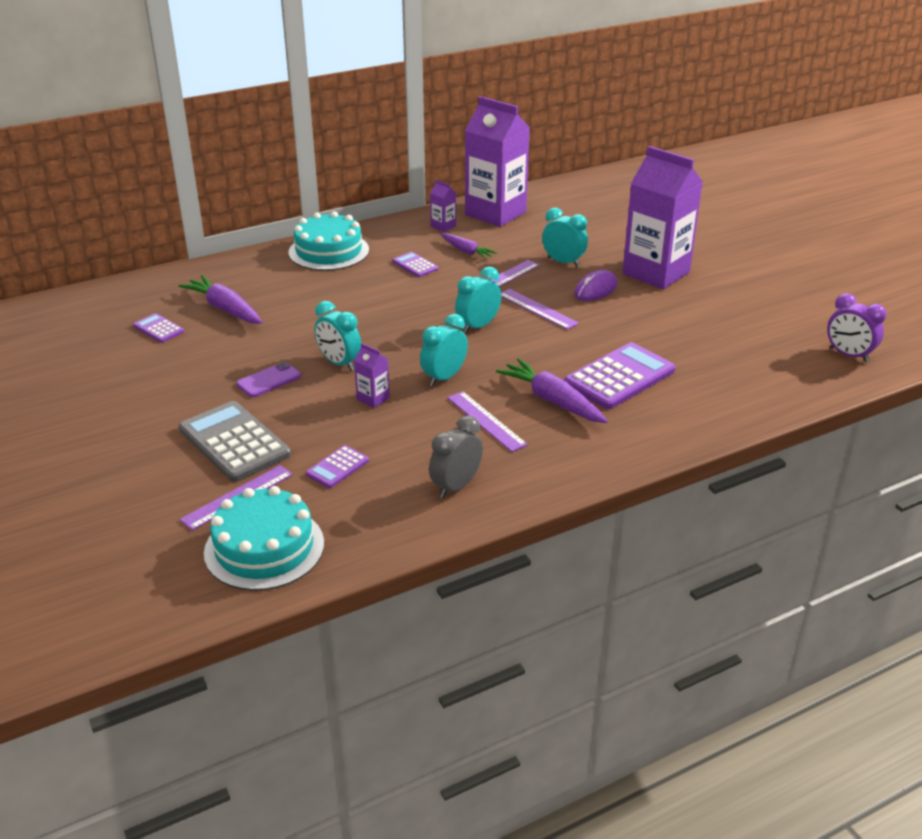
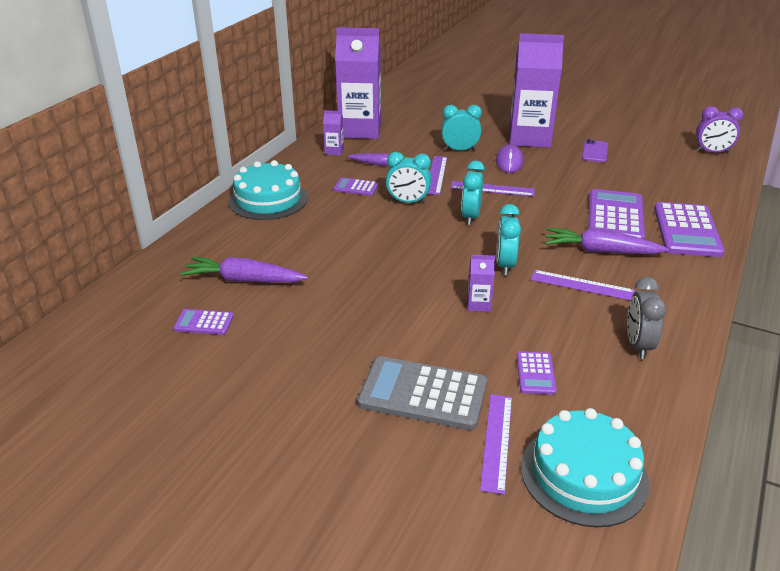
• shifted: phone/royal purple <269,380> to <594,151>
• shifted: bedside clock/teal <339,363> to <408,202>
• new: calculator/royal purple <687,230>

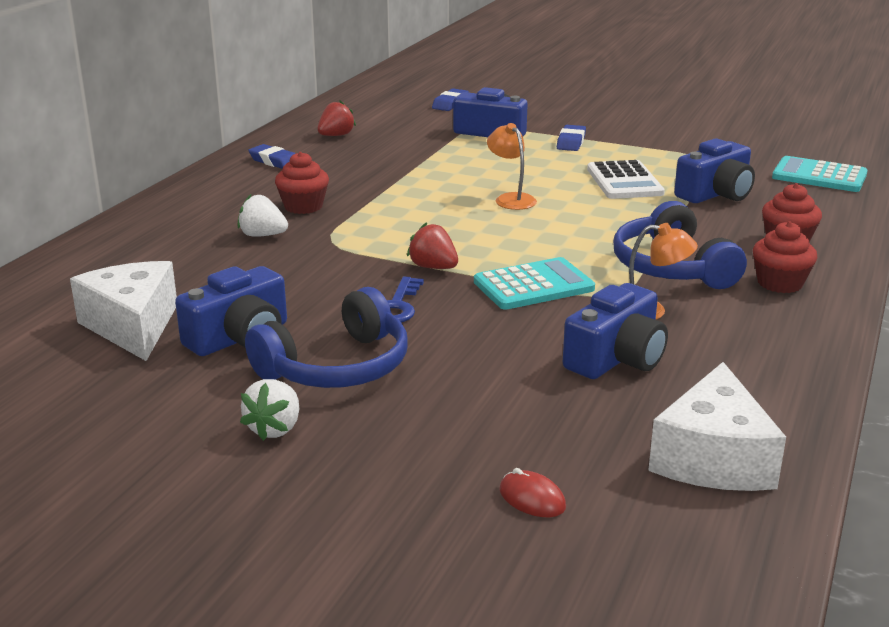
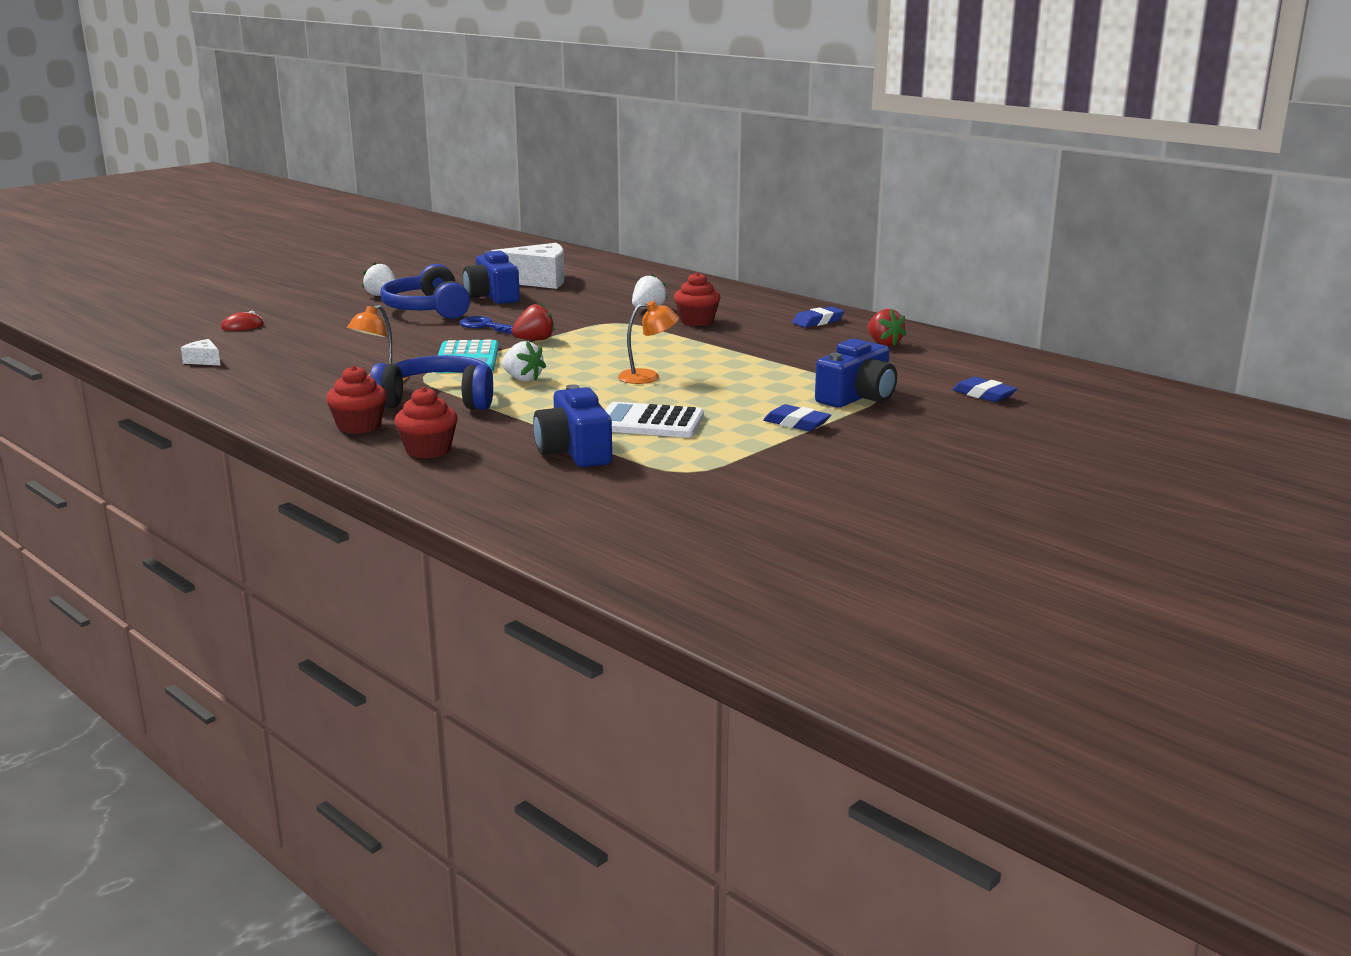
• gone: photo camera/royal blue <616,358>
• scaled: piece of cheese/pure white <713,458> = <204,361> x0.44
• gone: calculator/teal <819,176>
• new: berry/pure white <522,379>

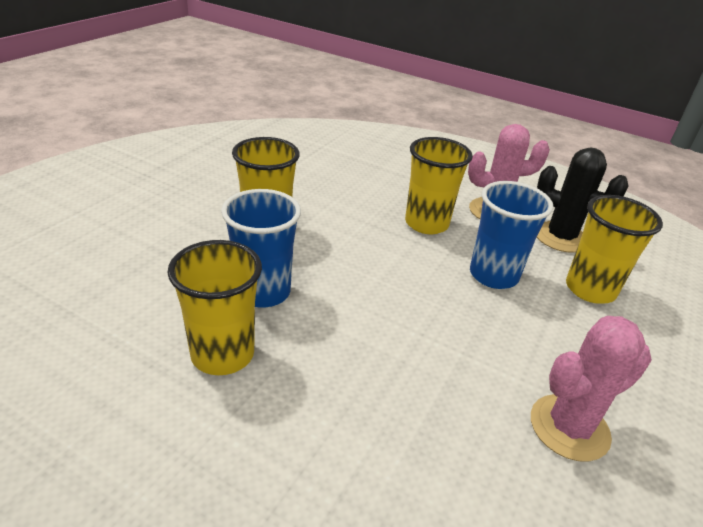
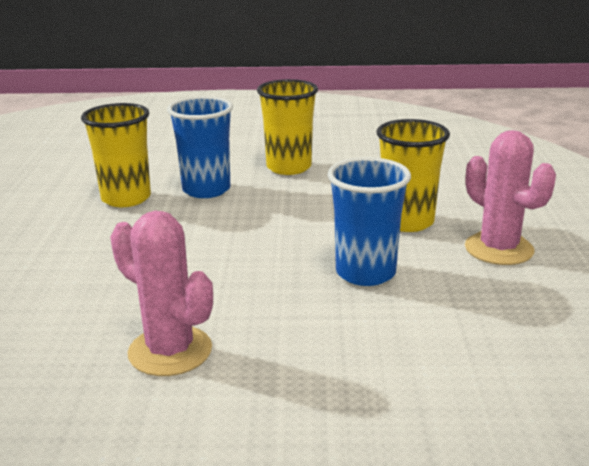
• gone: prickly plant/jet-black <560,237>
• gone: beaker/yellow <590,289>

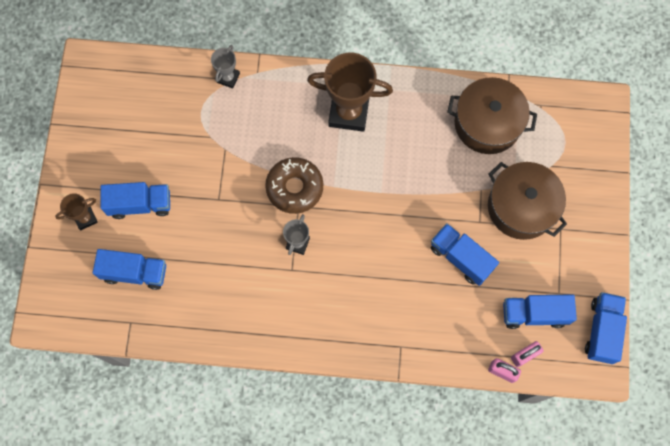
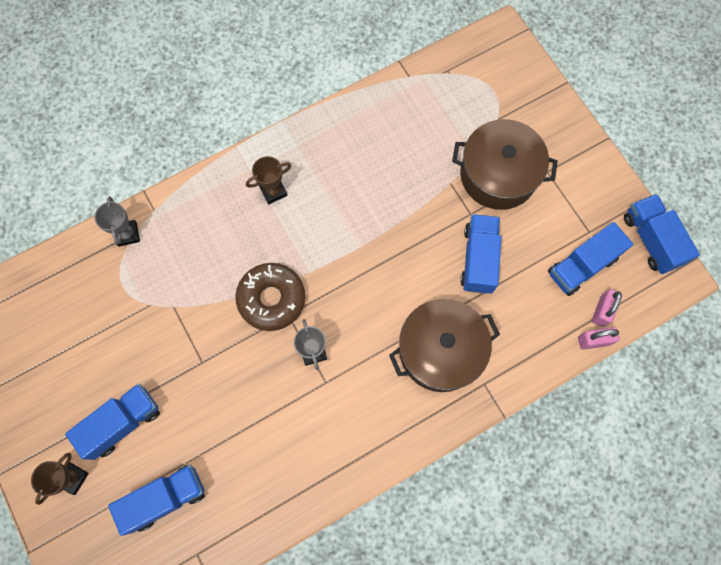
• scaled: prize cup/russet <348,112> = <273,191> x0.50
• rotated: truck/royal blue <461,258> = <478,259> 90 degrees clockwise
• shifted: cooking pot/russet <487,123> to <440,351>

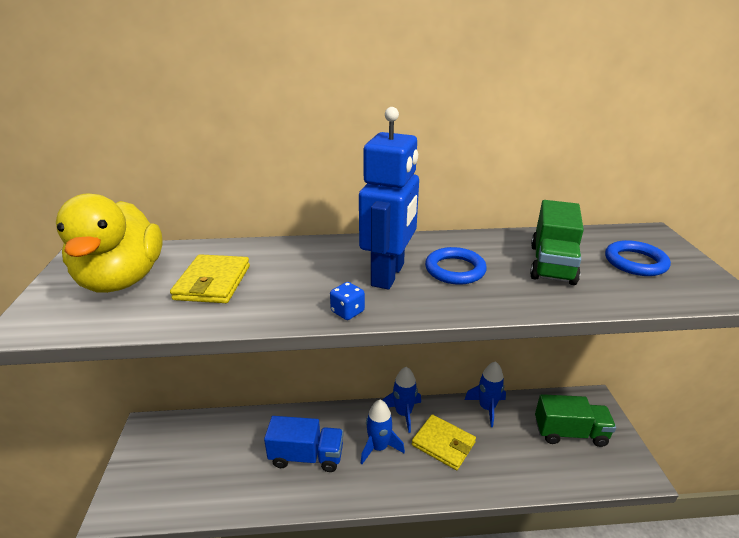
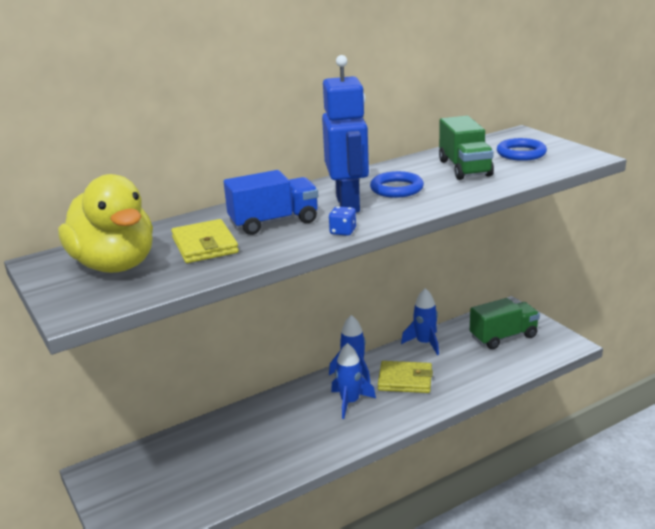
• shifted: truck/royal blue <306,456> to <274,222>

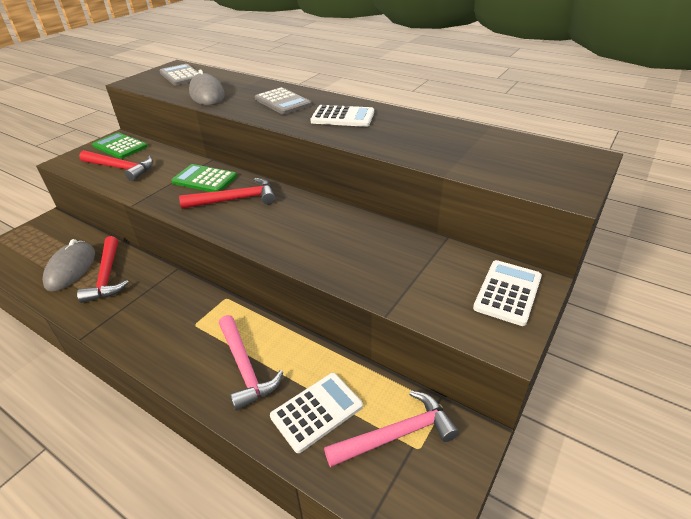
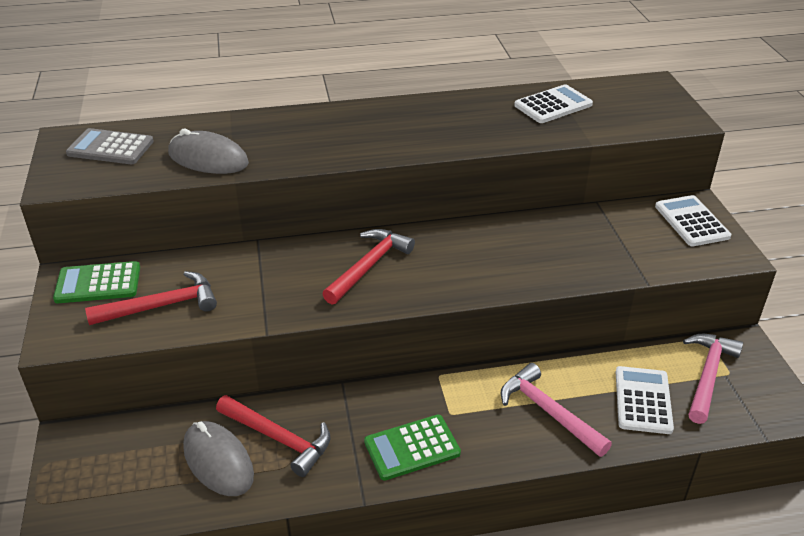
• shifted: calculator/green <204,179> to <412,448>
• rotated: carpenter's hammer/rose-pink <245,367> = <548,412> 150 degrees counterclockwise
• gone: calculator/ash-grey <282,102>
• shifted: calculator/pure white <343,117> to <553,105>

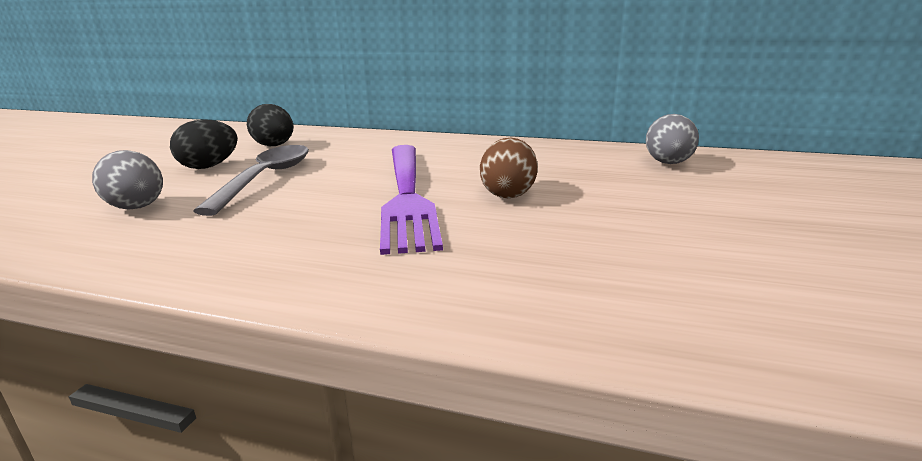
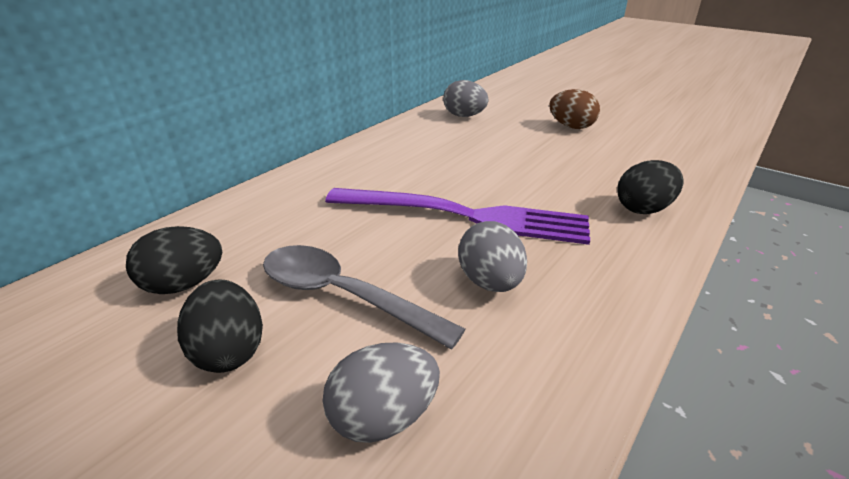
• shifted: egg/russet <508,194> to <571,127>
• new: egg/ash-grey <490,282>
• new: egg/jet-black <643,209>

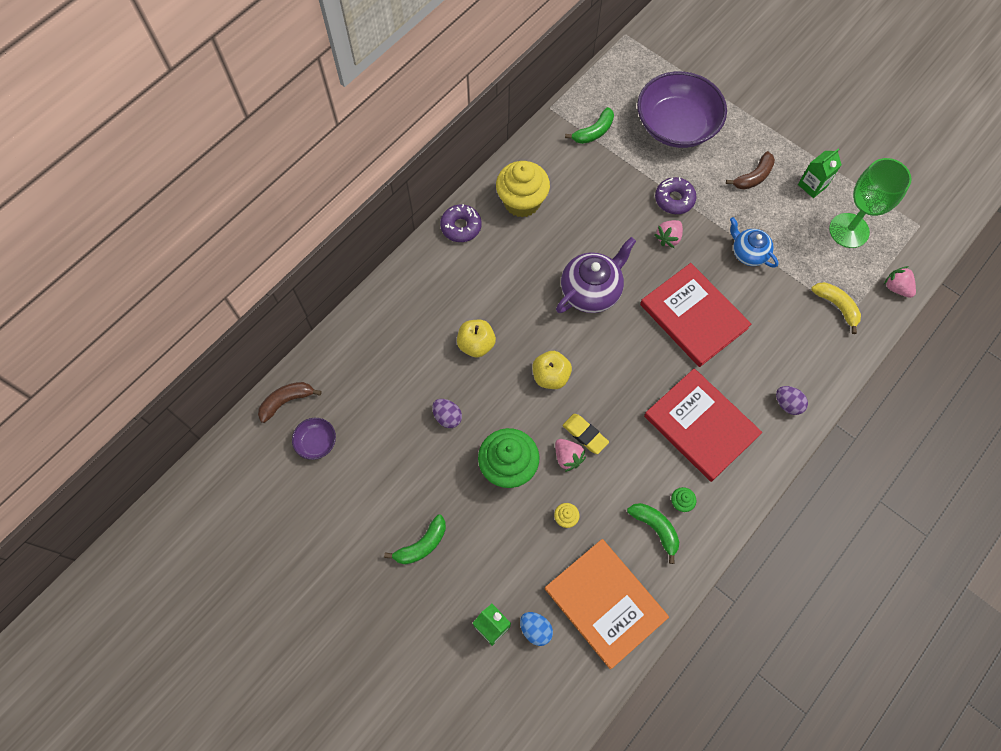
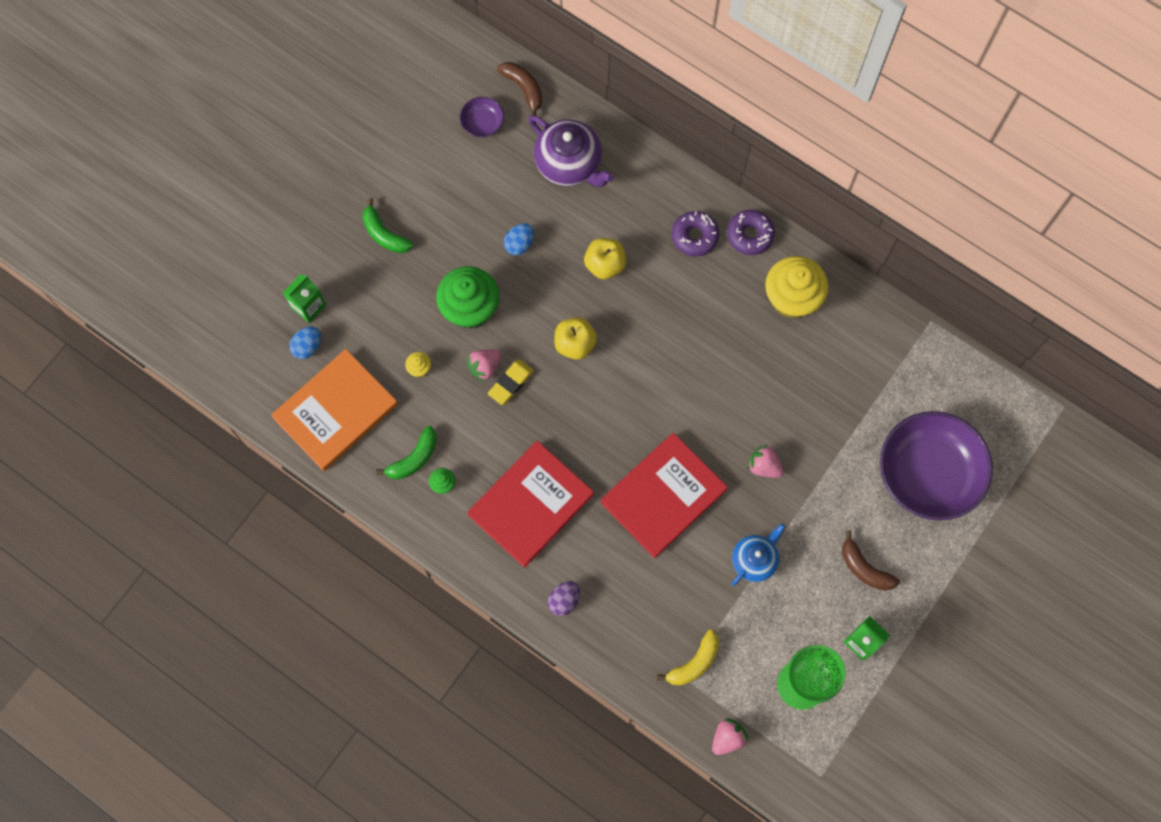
• repainted: egg/royal purple <447,417> to egg/royal blue <519,244>
• shifted: china teapot/royal purple <591,291> to <569,164>
• gone: banana/green <594,132>
• shifted: donut/royal purple <674,199> to <694,236>

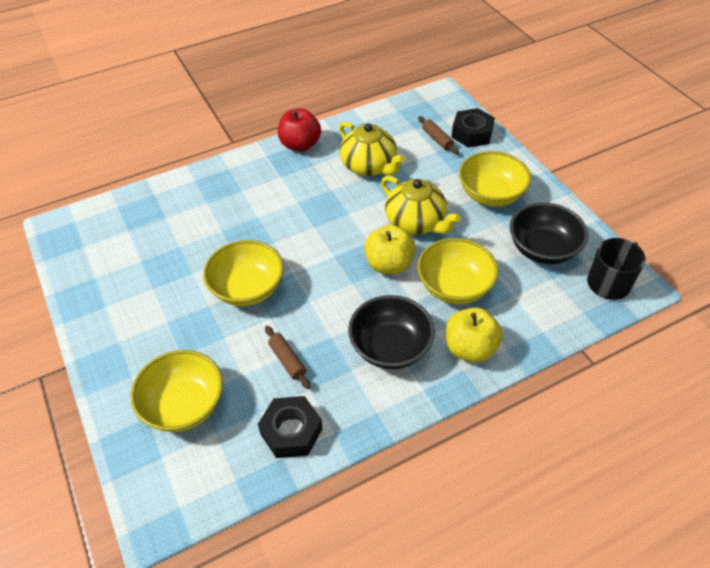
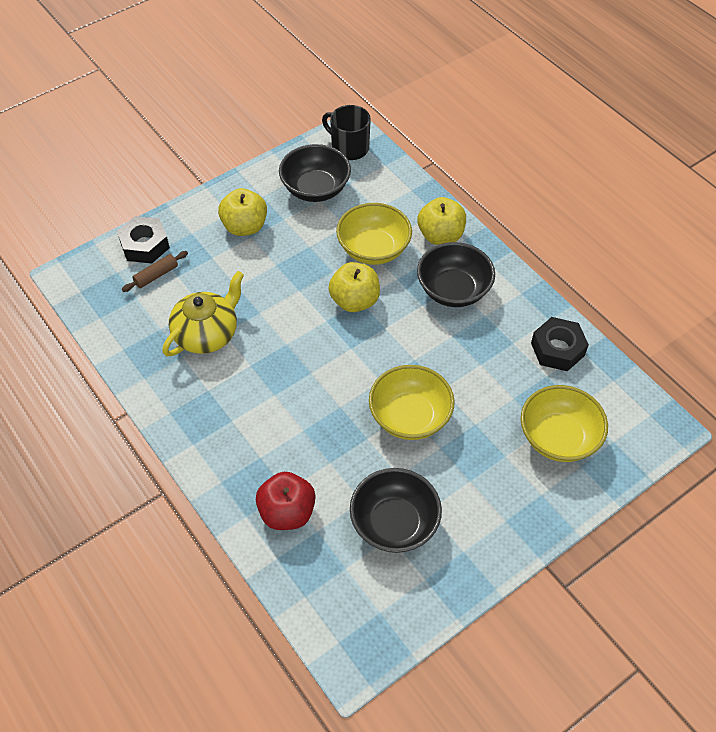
• gone: rolling pin/russet <287,360>
• shifted: apple fruit/scarlet <300,145> to <287,512>
• gone: china teapot/yellow <416,222>
• swapped: deep dish/yellow <491,194> to apple fruit/yellow <245,227>
• new: deep dish/jet-black <394,523>

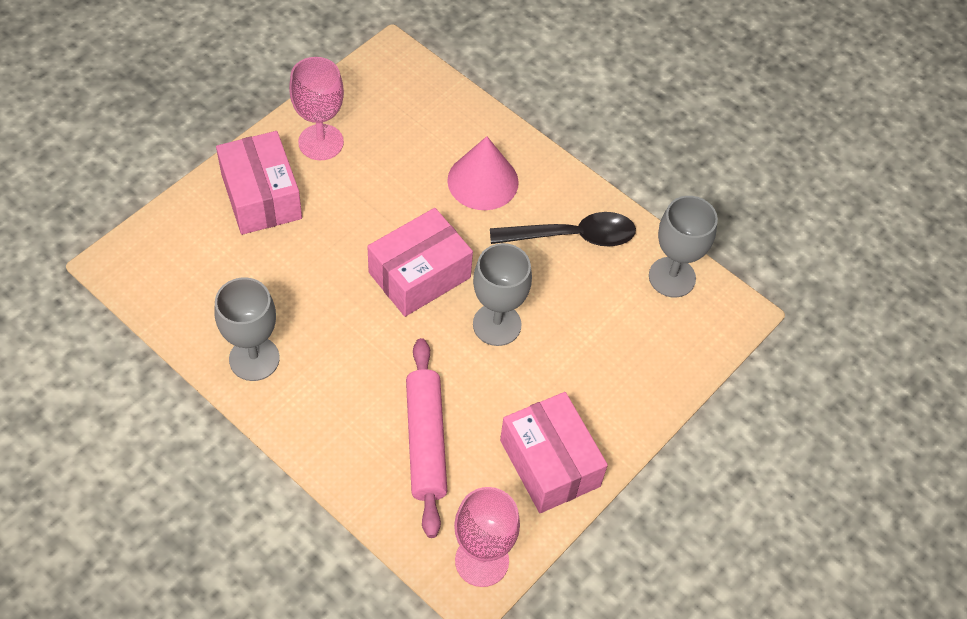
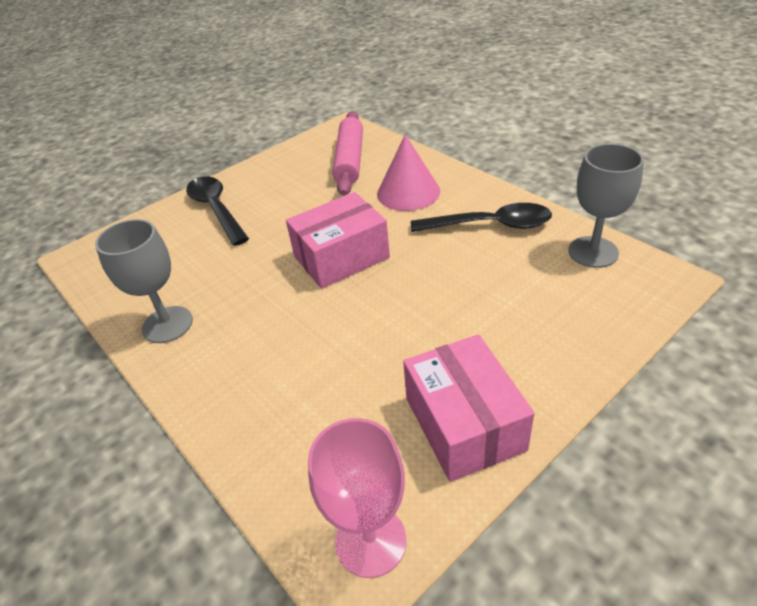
• swapped: parcel/rose-pink <261,196> to spoon/jet-black <216,209>
• gone: chalice/rose-pink <321,142>
• shifted: rolling pin/rose-pink <425,441> to <349,160>
• gone: chalice/ash-grey <497,324>

